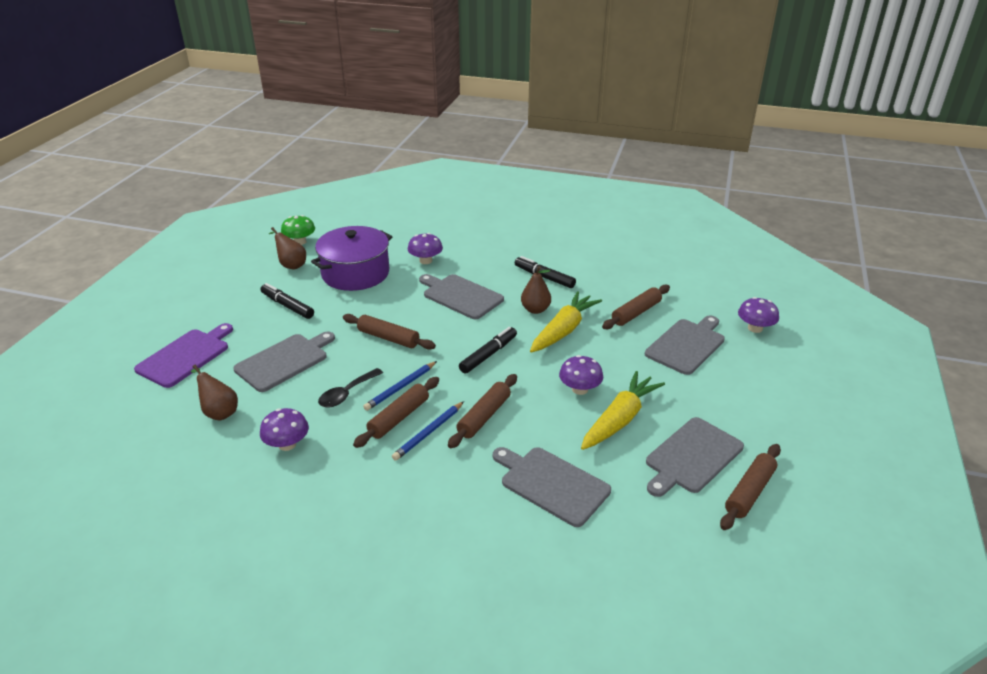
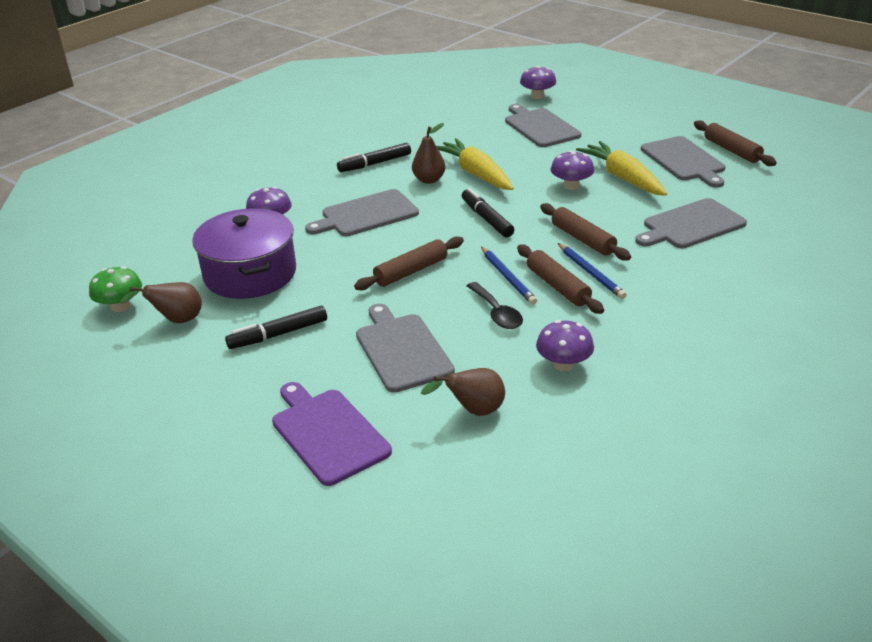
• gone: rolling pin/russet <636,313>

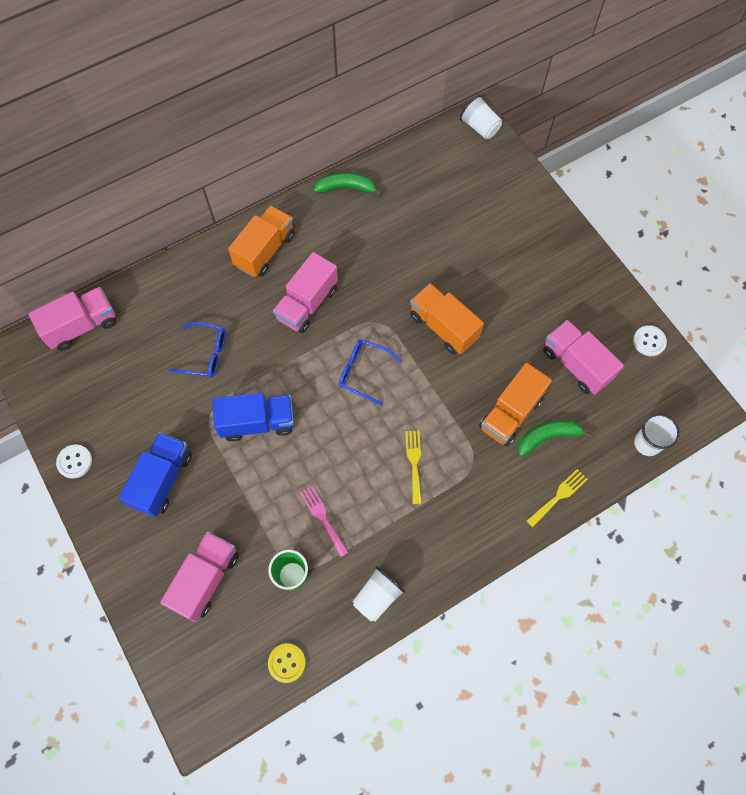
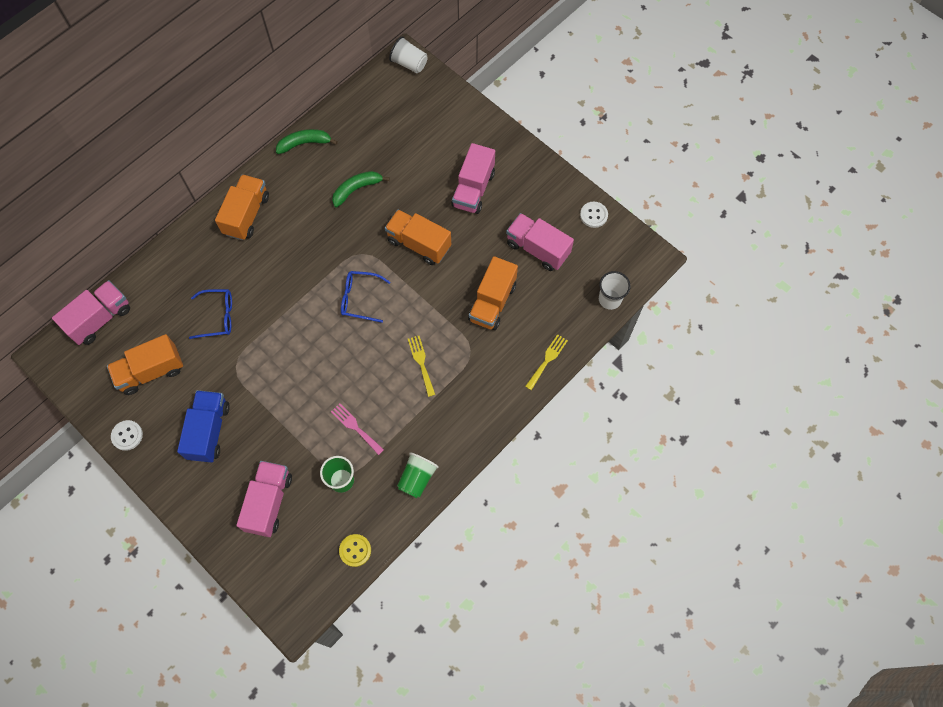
• gone: truck/royal blue <257,422>
• shifted: truck/rose-pink <307,304> to <473,189>
• repainted: beaker/pure white <377,596> to beaker/green <417,478>
• shifted: banana/green <547,437> to <356,189>
• new: truck/orange-coloured <151,371>

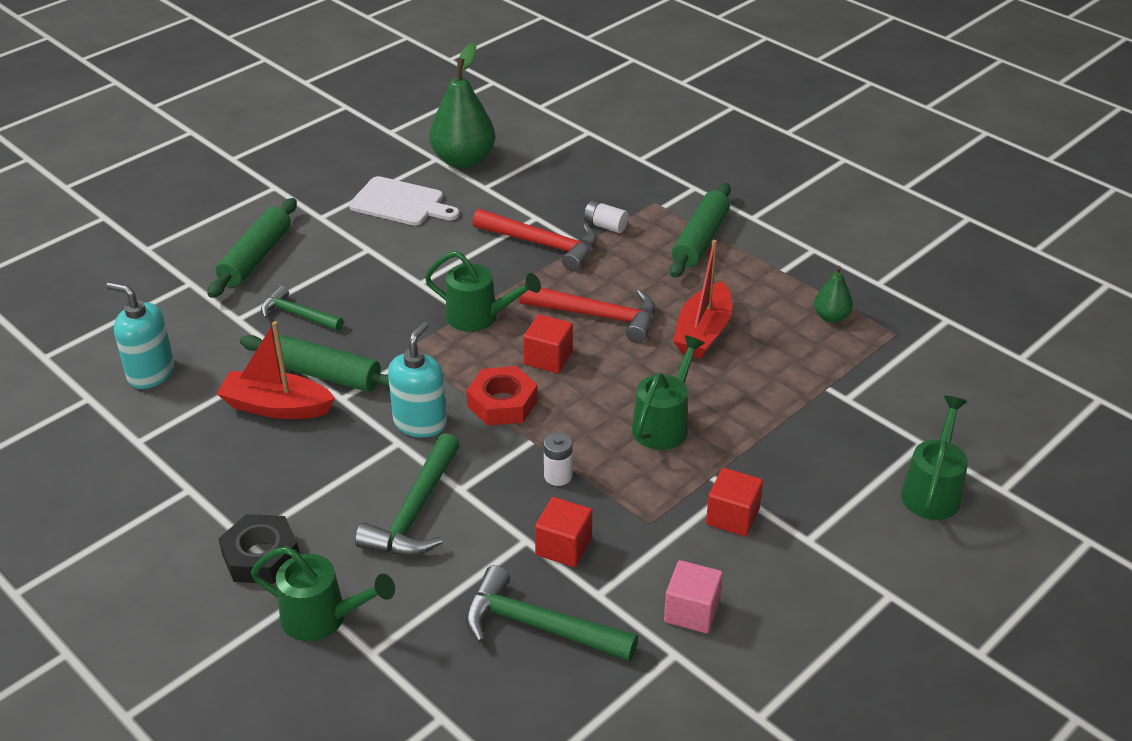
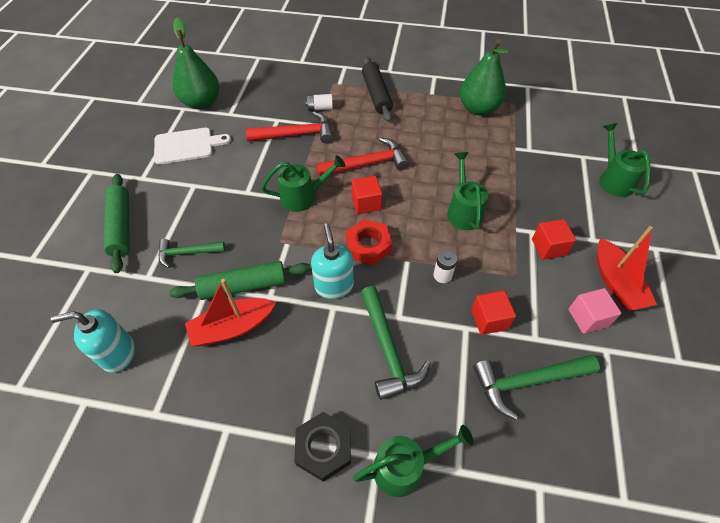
• repainted: rolling pin/green <700,240> to rolling pin/jet-black <376,95>
• shifted: toy boat/scarlet <703,332> to <616,283>
• scaled: pear/green <831,317> = <478,109> x1.98

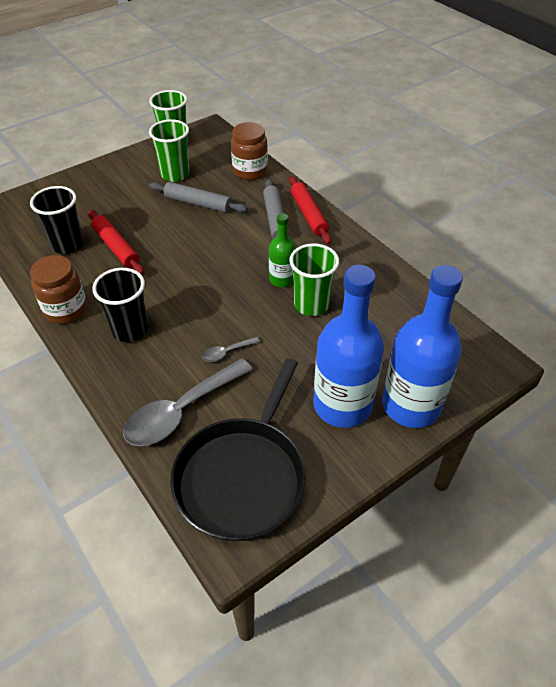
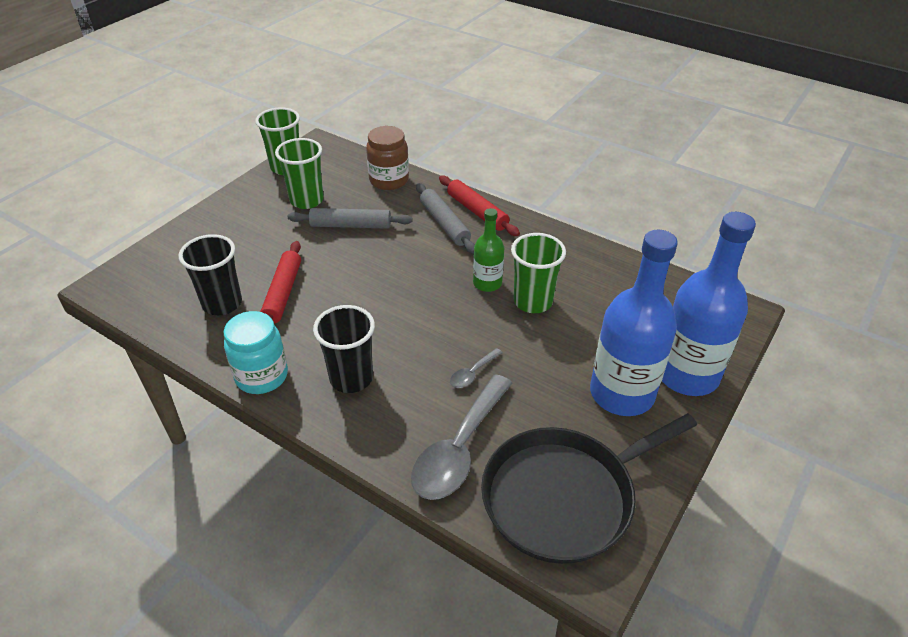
• repainted: preserve jar/russet <66,310> to preserve jar/teal <261,376>
• rotated: rolling pin/scarlet <116,247> = <283,293> 60 degrees clockwise
• rotated: frying pan/jet-black <243,476> = <564,497> 60 degrees clockwise

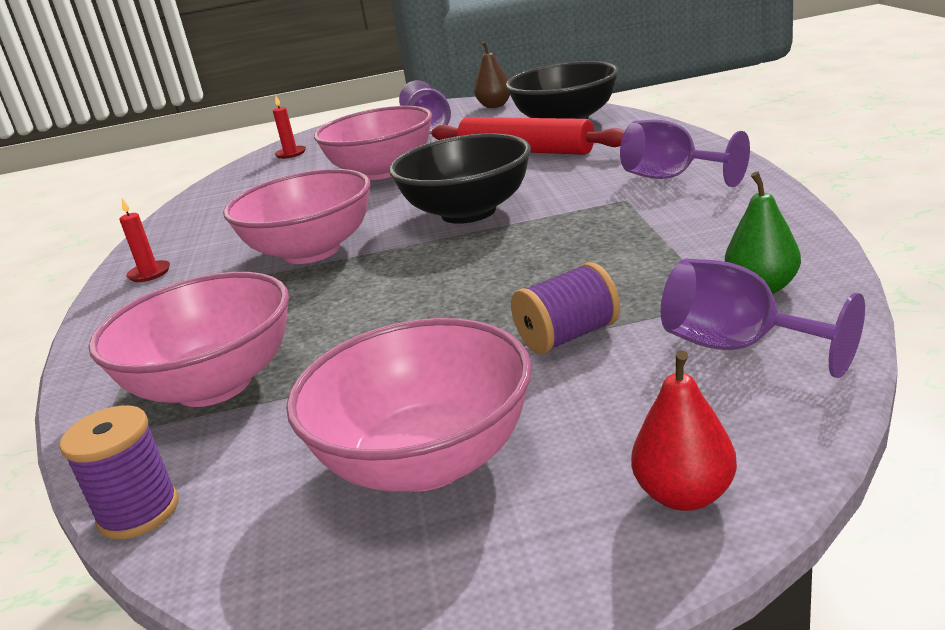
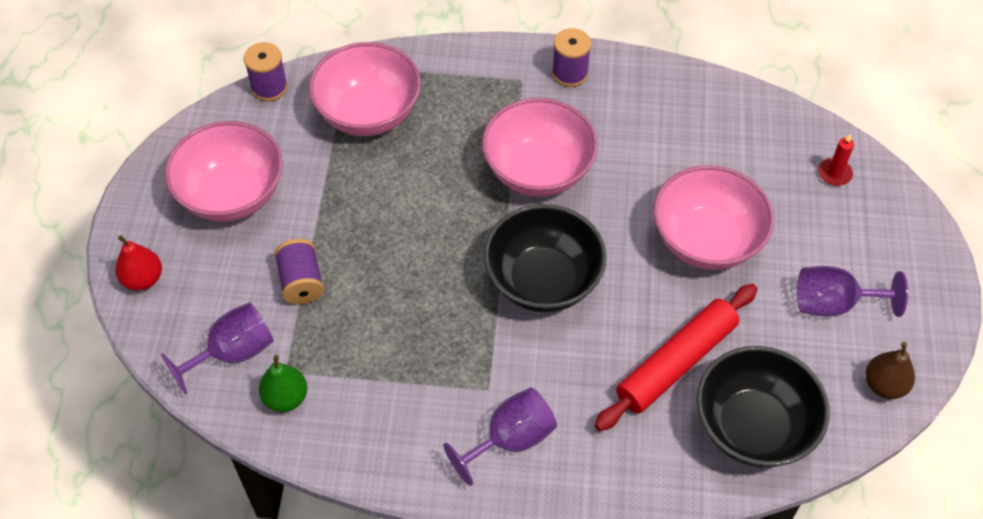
• swapped: wax candle/scarlet <149,273> to spool/royal purple <570,73>

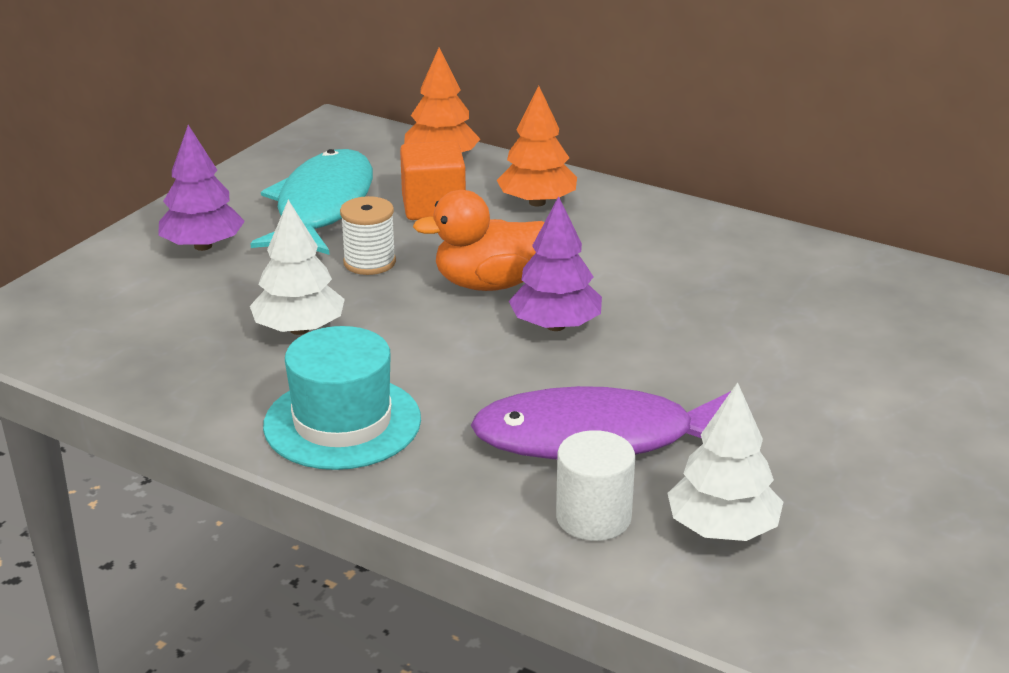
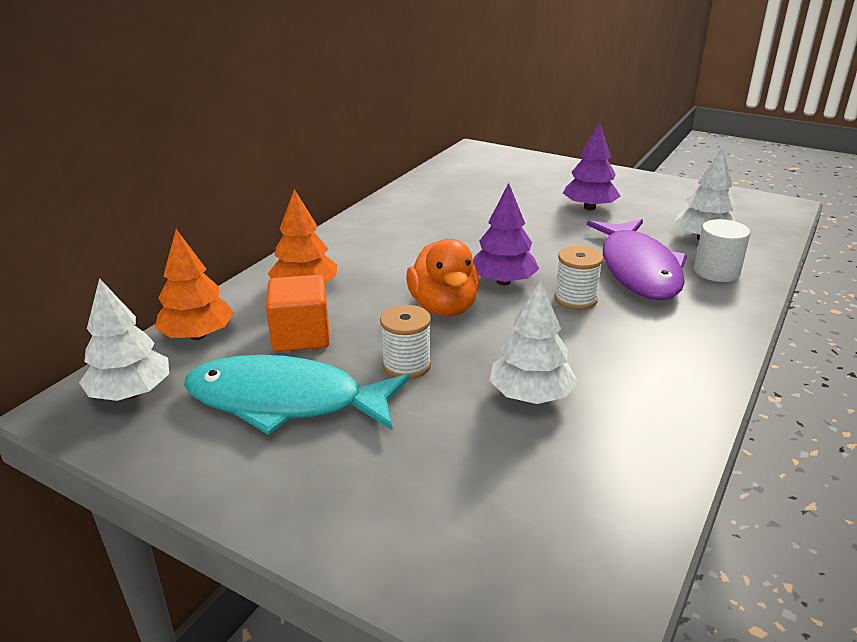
• shifted: toy tree/royal purple <203,246> to <589,207>
• gone: top hat/teal <342,422>
• new: toy tree/pure white <131,393>
• new: spool/pure white <575,299>

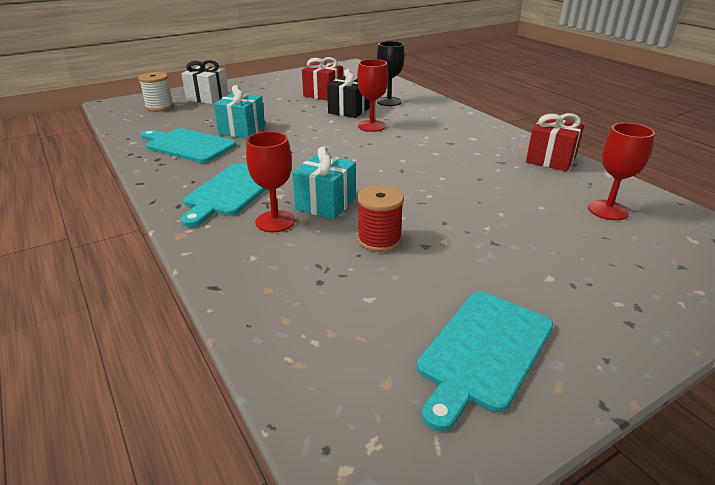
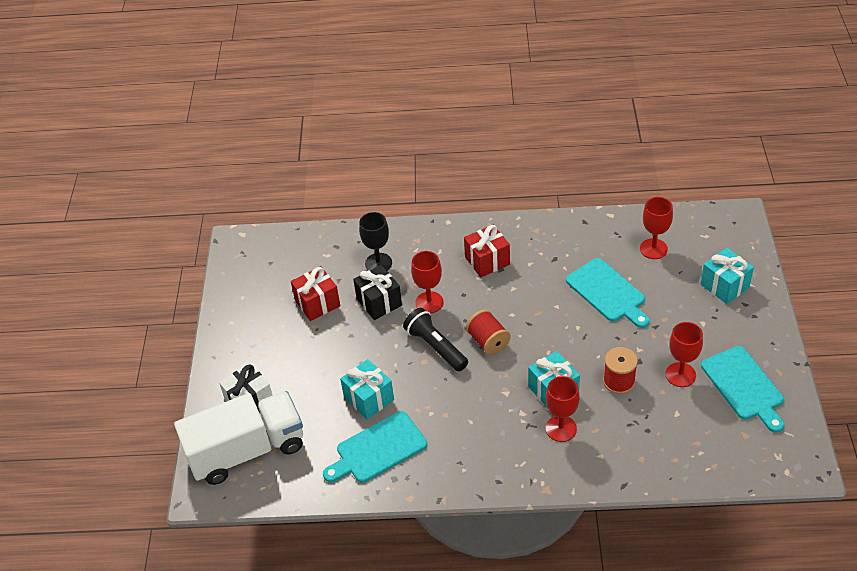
• swapped: spool/pure white <159,107> to truck/pure white <247,451>
• shifted: chopping board/teal <231,191> to <607,292>
• shifted: wrapped gift/scarlet <550,160> to <487,261>
• new: torch/jet-black <435,347>
• new: spool/scarlet <488,341>
• new: chalice/scarlet <680,375>
• new: wrapped gift/teal <724,286>

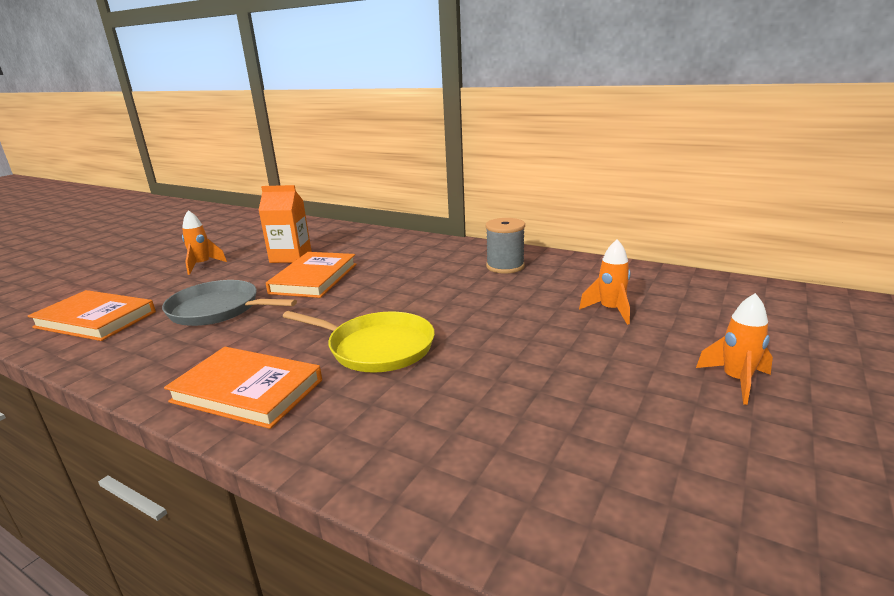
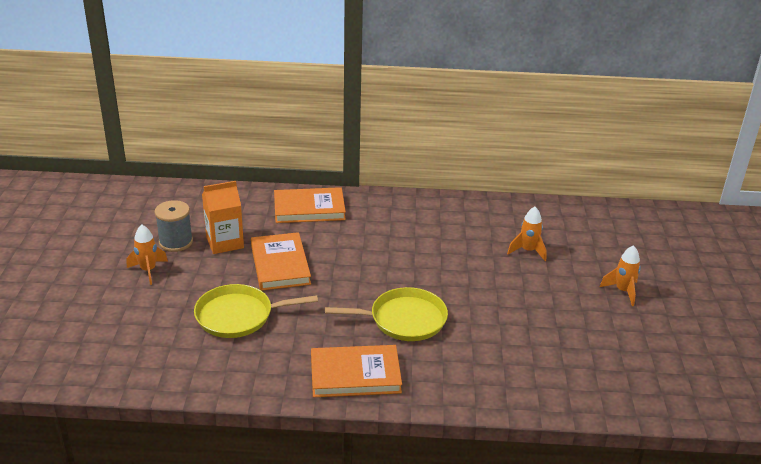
• shifted: hardcover/orange-coloured <95,319> to <309,209>
• repainted: frying pan/ash-grey <218,309> to frying pan/yellow <238,316>
• shifted: spool/ash-grey <505,266> to <176,242>

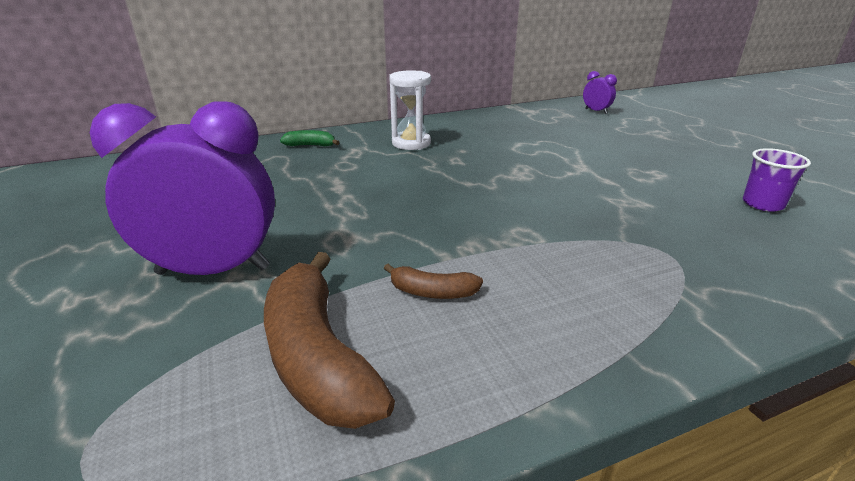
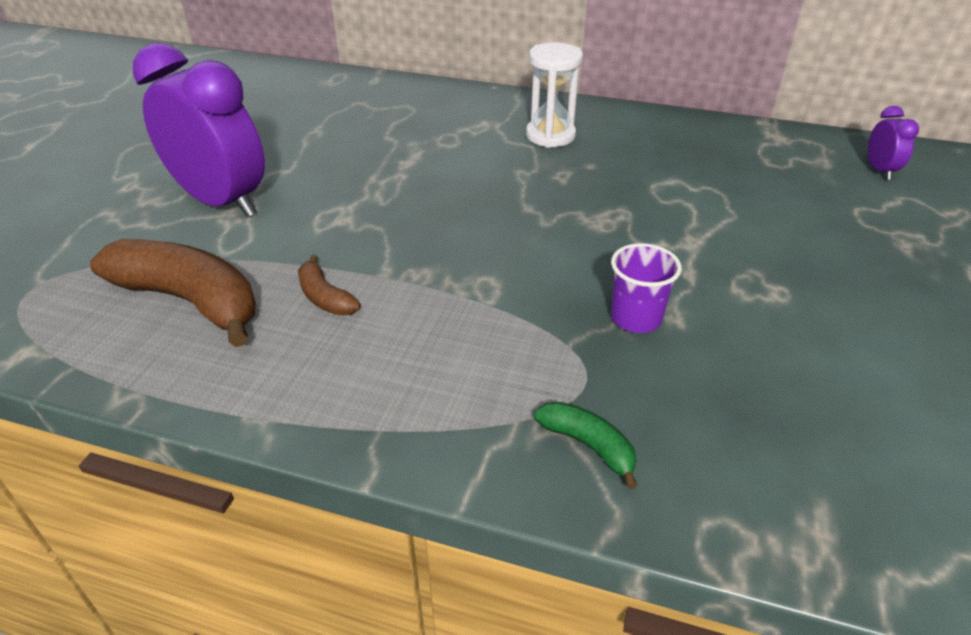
• rotated: banana/russet <317,357> = <191,301> 105 degrees clockwise
• shifted: banana/green <311,145> to <589,445>
• shifted: beaker/royal purple <762,204> to <636,318>

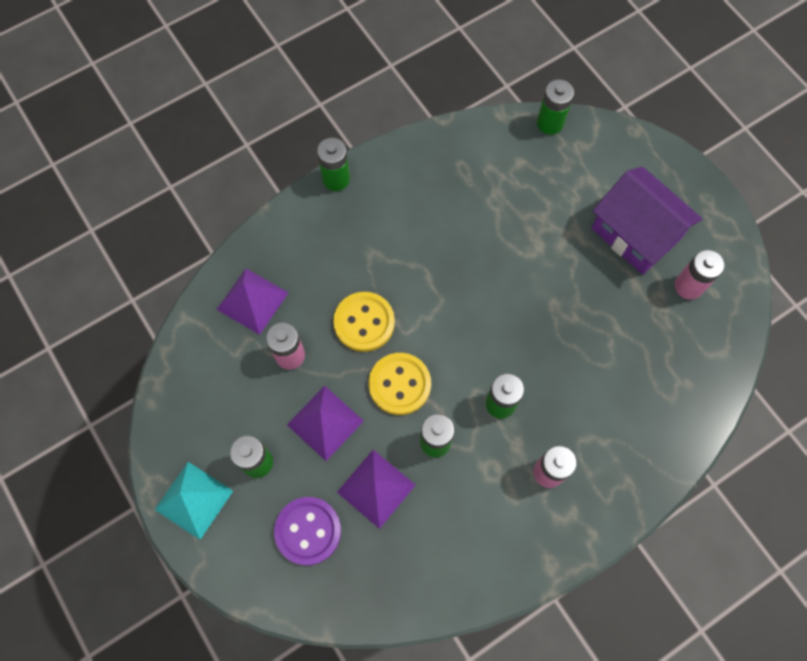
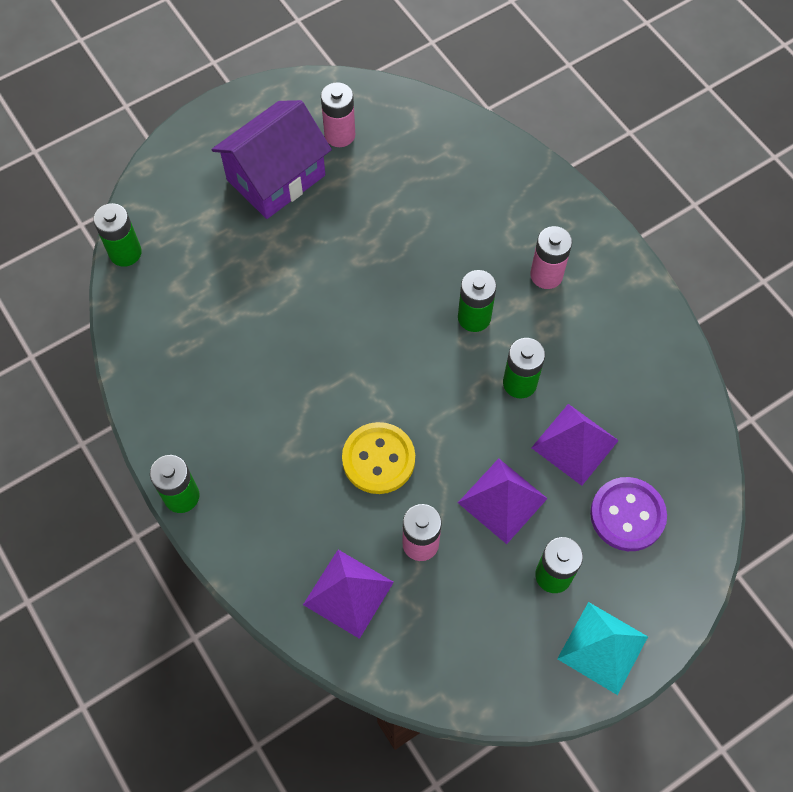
• gone: button/yellow <399,384>

